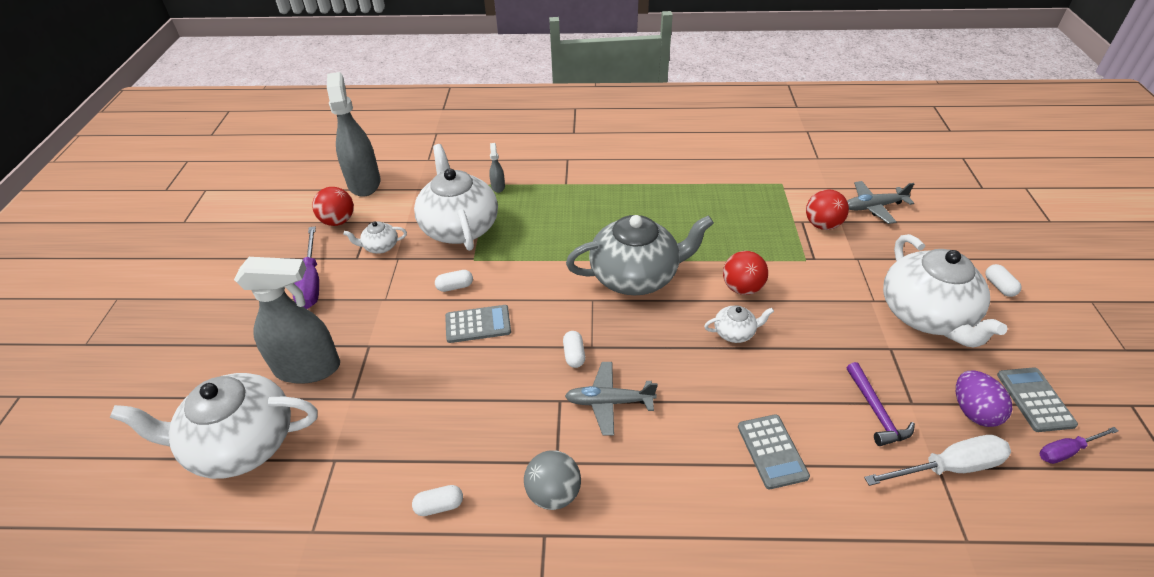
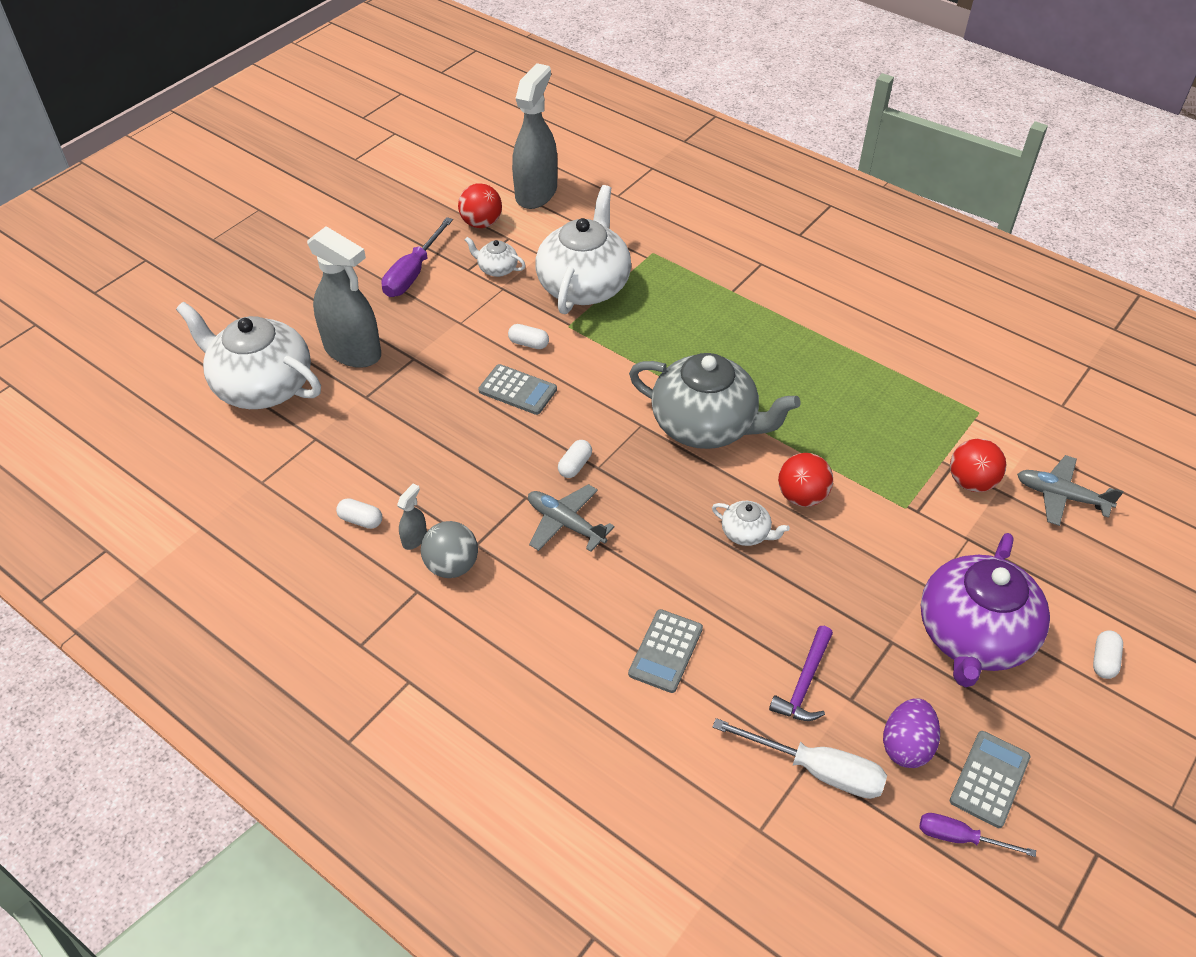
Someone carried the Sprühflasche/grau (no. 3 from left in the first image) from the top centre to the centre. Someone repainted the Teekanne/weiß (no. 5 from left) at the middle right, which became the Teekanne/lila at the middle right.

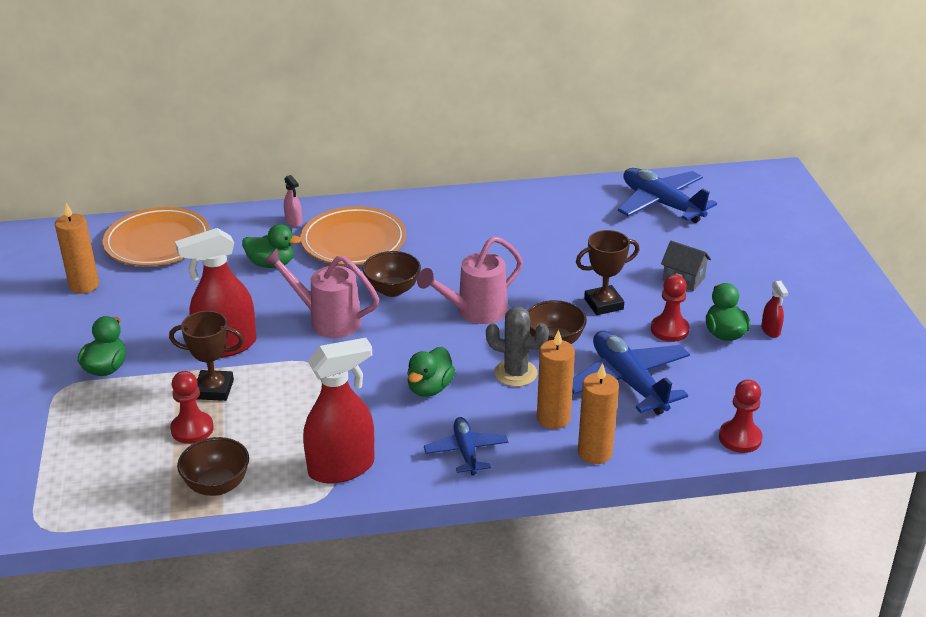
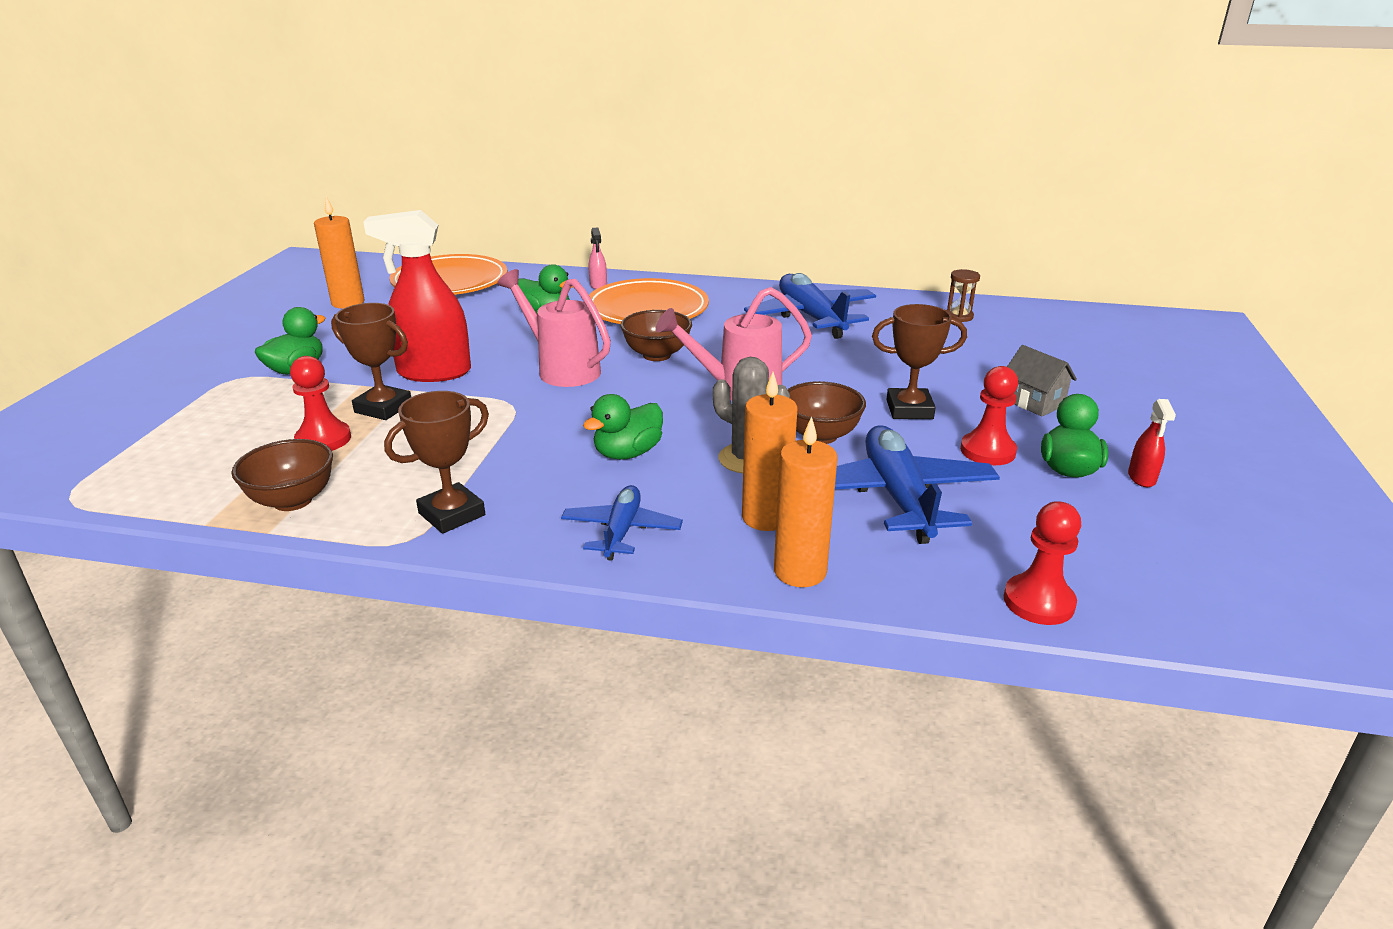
Someone swapped the Sprühflasche/rot (no. 2 from left) at the centre for the Pokal/braun (no. 2 from left) at the middle left. Someone carried the Flugzeug/blau (no. 3 from left in the first image) from the top right to the top centre. Someone put down the Sanduhr/braun at the top right.

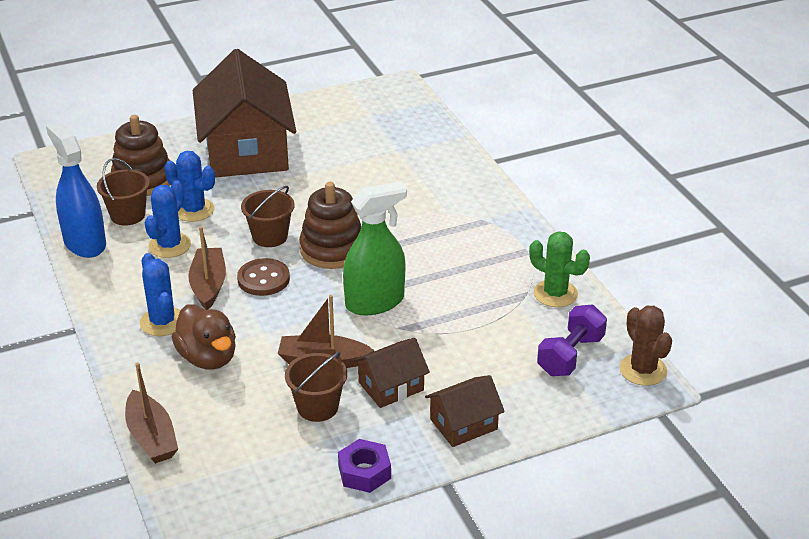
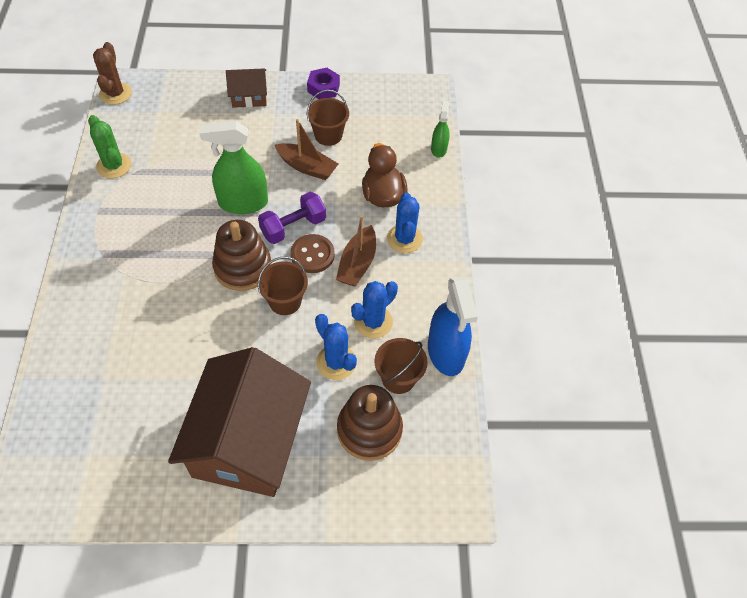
Someone carried the Hantel/lila from the middle right to the centre. Someone swapped the Boot/braun (no. 1 from left) at the bottom left for the Sprühflasche/grün (no. 2 from left) at the top centre. Someone took away the Haus/braun (no. 2 from left) at the bottom centre.

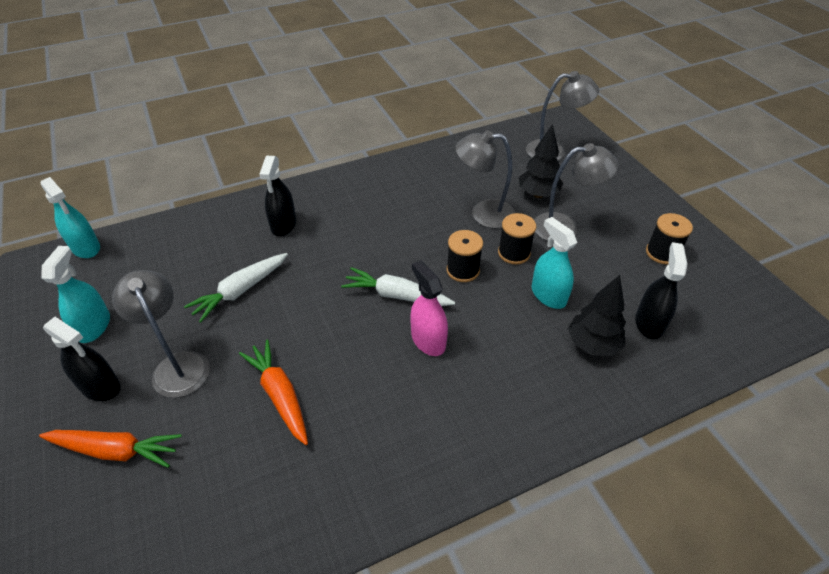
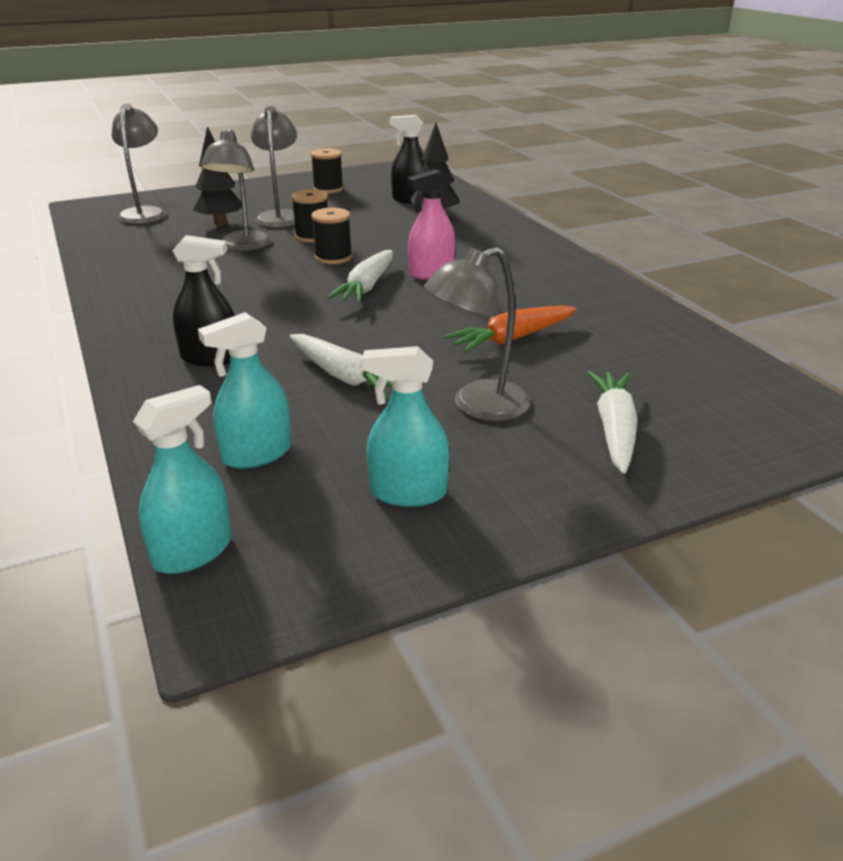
Someone carried the Sprühflasche/türkis (no. 3 from left in the first image) from the middle right to the middle left. Someone repainted the Karotte/orange (no. 1 from left) at the bottom left, which became the Karotte/weiß (no. 3 from left) at the middle right. Someone took away the Sprühflasche/schwarz (no. 1 from left) at the middle left.

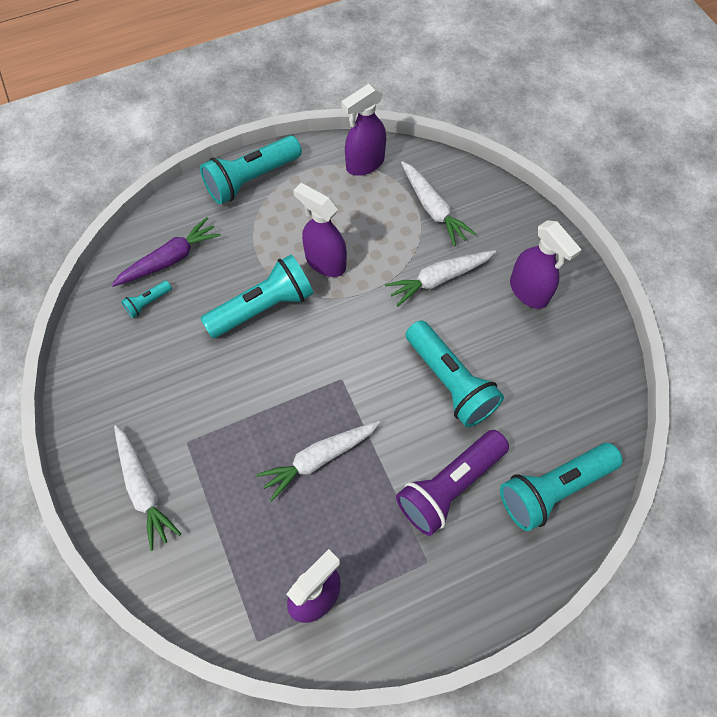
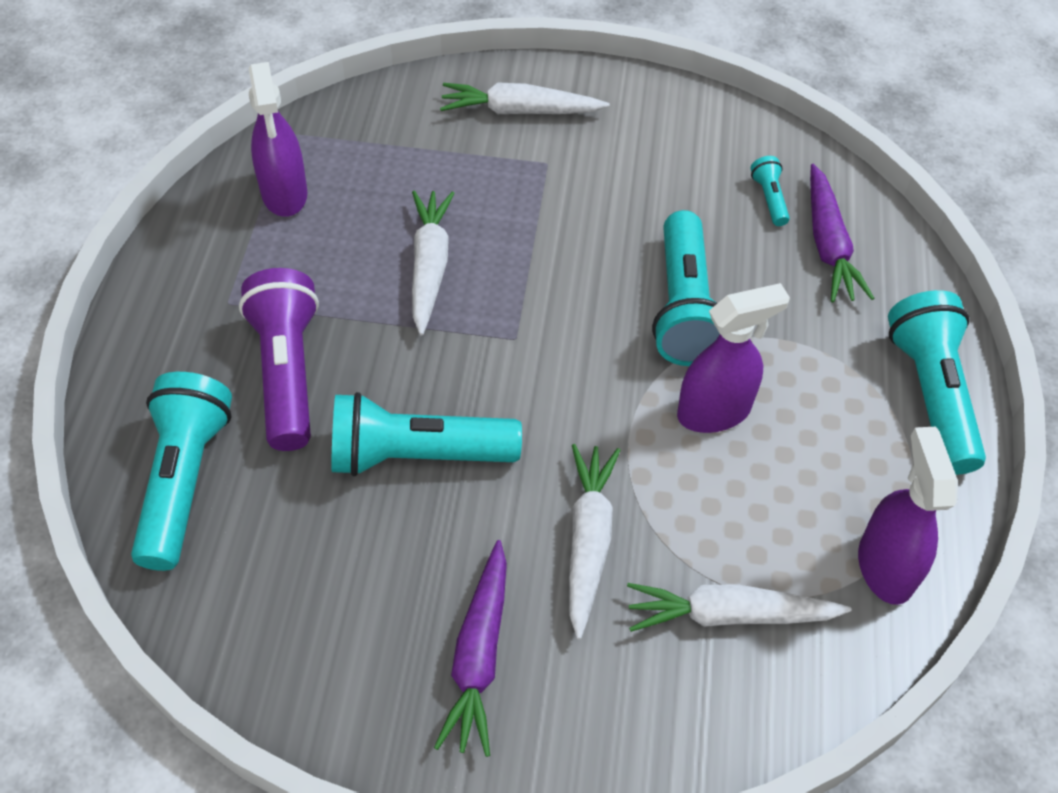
Someone swapped the Sprühflasche/lila (no. 4 from left) at the middle right for the Karotte/lila (no. 1 from left) at the bottom centre.

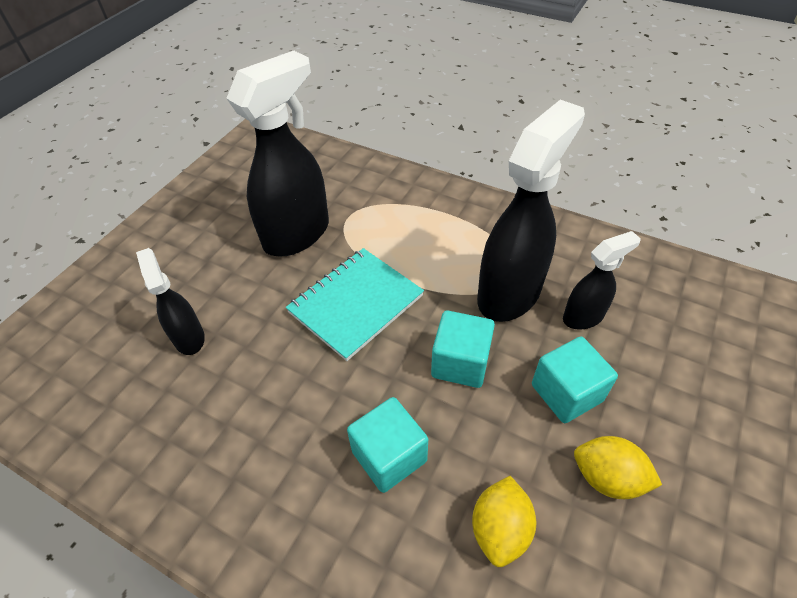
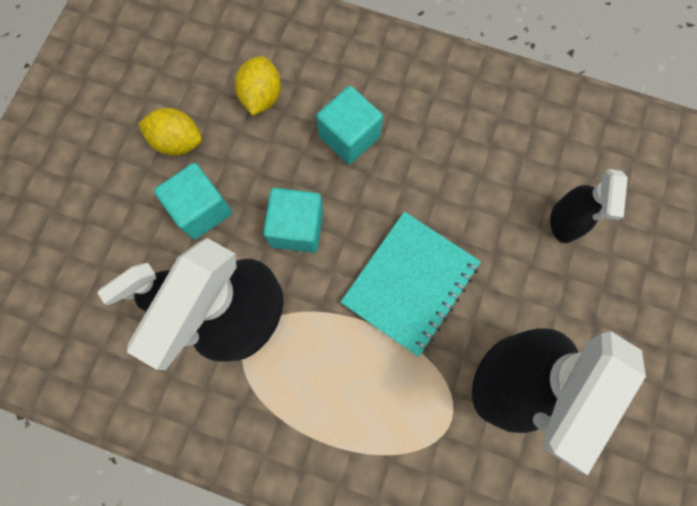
Someone rotated the Sprühflasche/schwarz (no. 1 from left in the first image) at the middle left by 45 degrees clockwise.

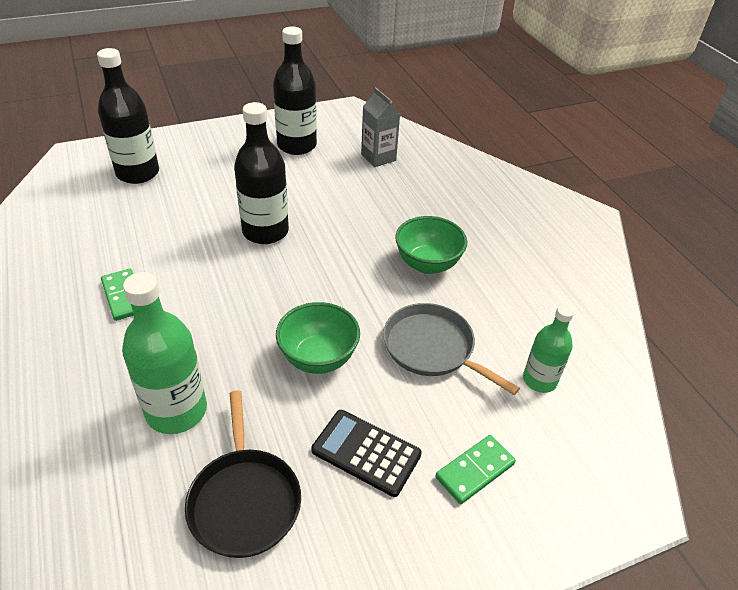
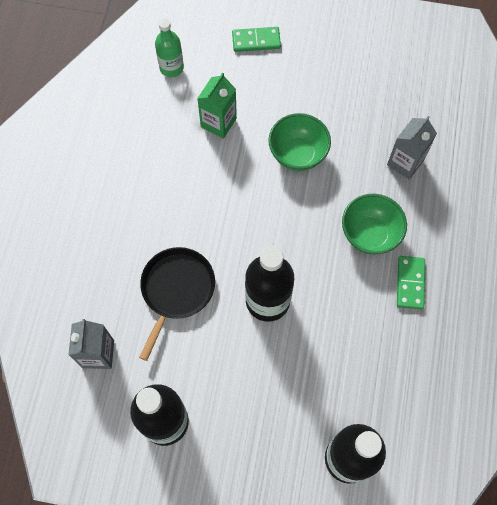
Someone carried the Pfanne/schwarz from the bottom left to the centre. Someone swapped the Pfanne/grau at the centre for the Getränkekarton/grün at the top centre. Someone carried the Schüssel/grün (no. 2 from left) from the centre to the middle right. Someone swapped the Flasche/grün (no. 1 from left) at the middle left for the Getränkekarton/grau (no. 2 from left) at the top right. Someone took away the Taschenrechner/schwarz at the bottom centre.

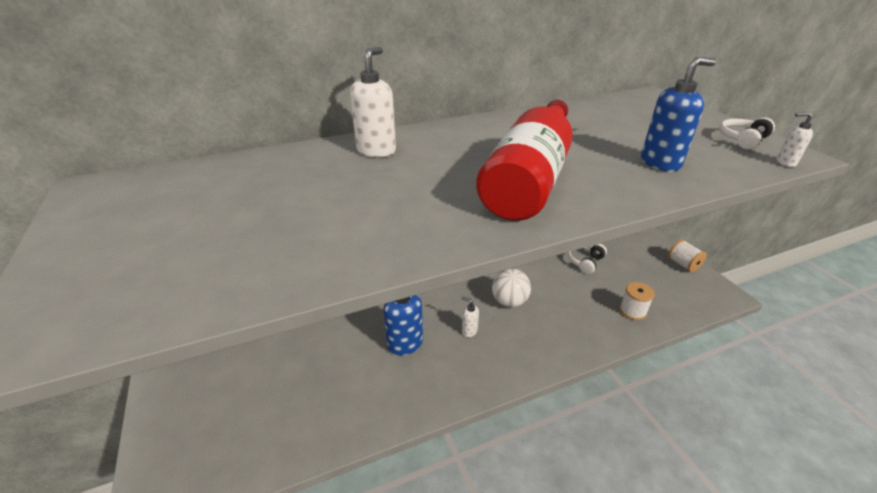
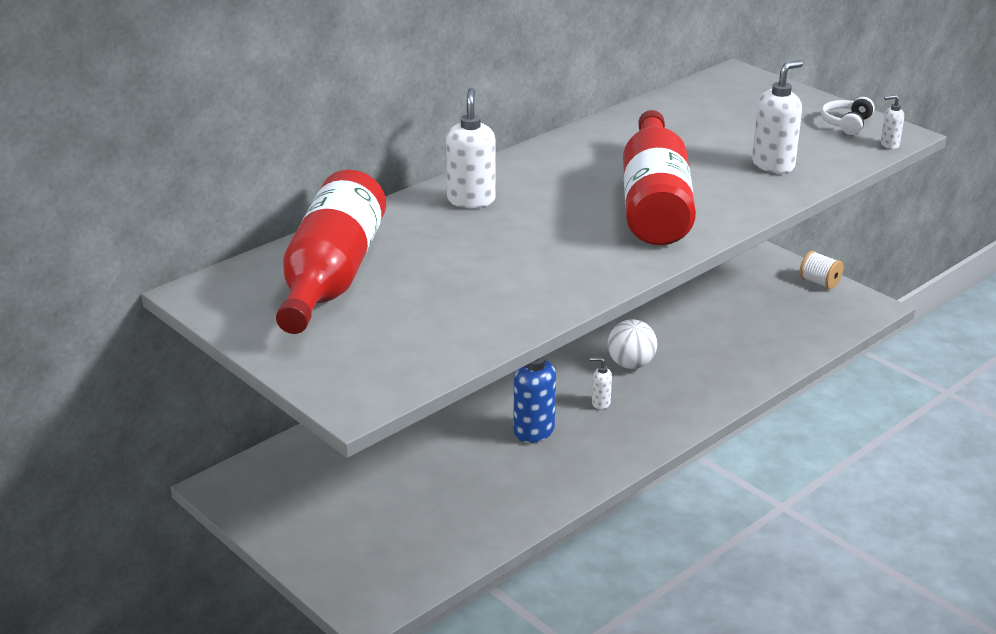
Someone put down the Flasche/rot (no. 1 from left) at the middle left. Someone repainted the Seifenspender/blau (no. 2 from left) at the top right, which became the Seifenspender/weiß (no. 3 from left) at the top right. Someone took away the Kopfhörer/weiß (no. 1 from left) at the middle right. Someone took away the Garnrolle/weiß (no. 1 from left) at the middle right.

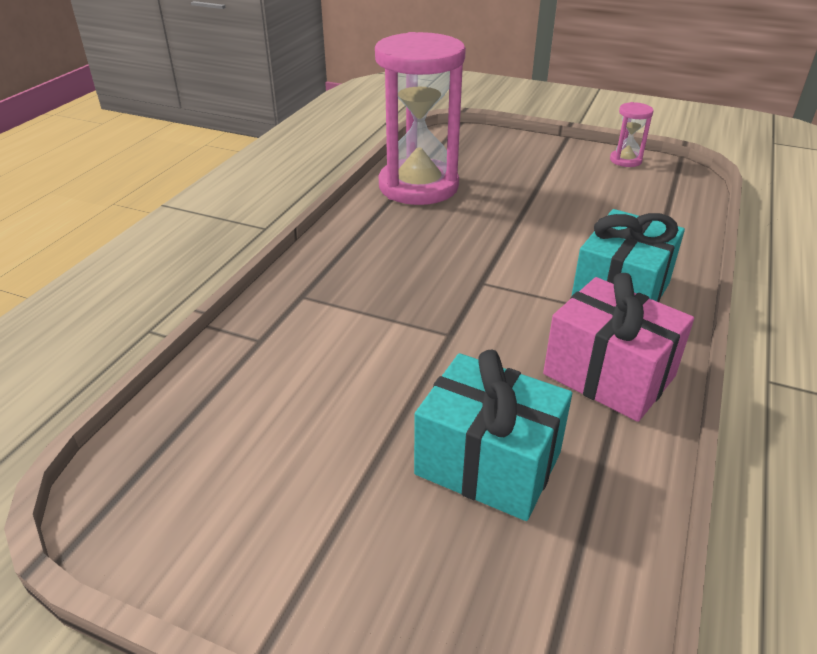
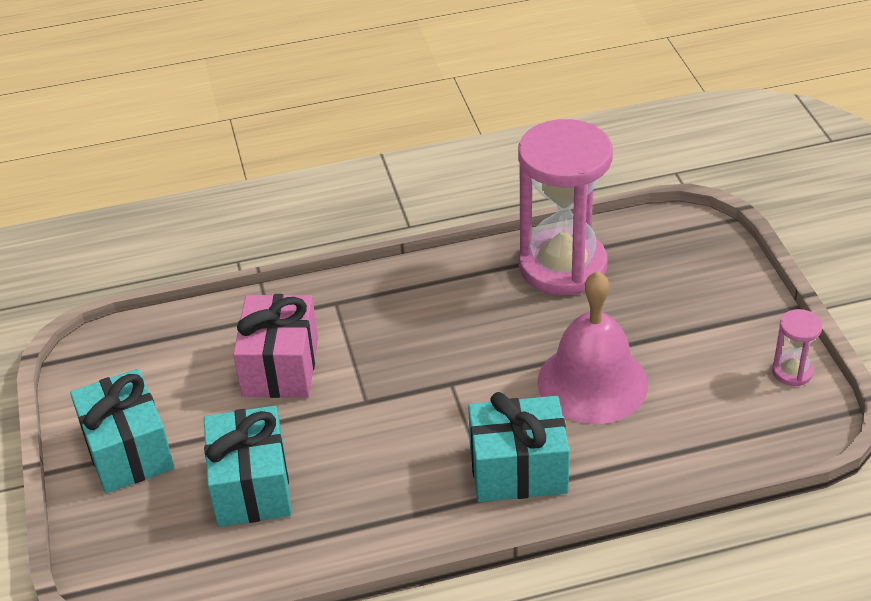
Someone put down the Geschenk/türkis (no. 1 from left) at the bottom left. Someone carried the Geschenk/rosa from the middle right to the middle left. Someone put down the Glocke/rosa at the middle right.

